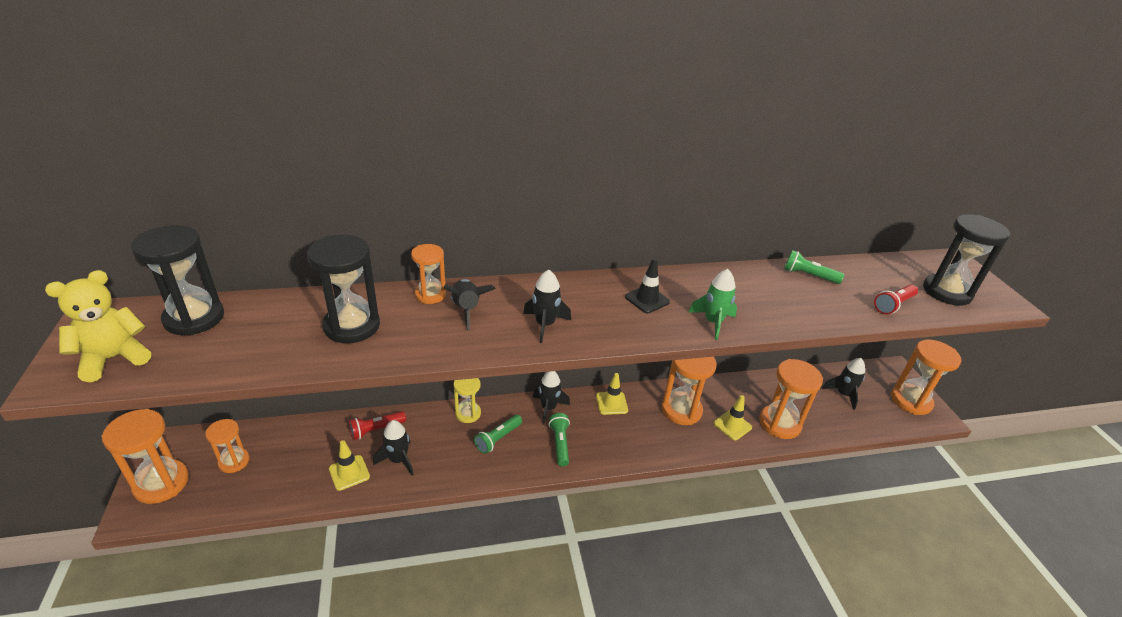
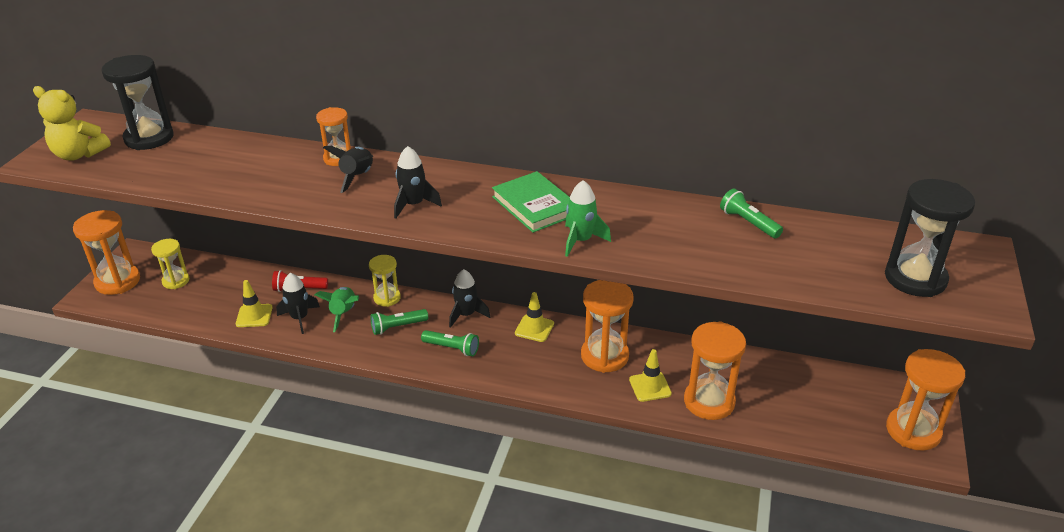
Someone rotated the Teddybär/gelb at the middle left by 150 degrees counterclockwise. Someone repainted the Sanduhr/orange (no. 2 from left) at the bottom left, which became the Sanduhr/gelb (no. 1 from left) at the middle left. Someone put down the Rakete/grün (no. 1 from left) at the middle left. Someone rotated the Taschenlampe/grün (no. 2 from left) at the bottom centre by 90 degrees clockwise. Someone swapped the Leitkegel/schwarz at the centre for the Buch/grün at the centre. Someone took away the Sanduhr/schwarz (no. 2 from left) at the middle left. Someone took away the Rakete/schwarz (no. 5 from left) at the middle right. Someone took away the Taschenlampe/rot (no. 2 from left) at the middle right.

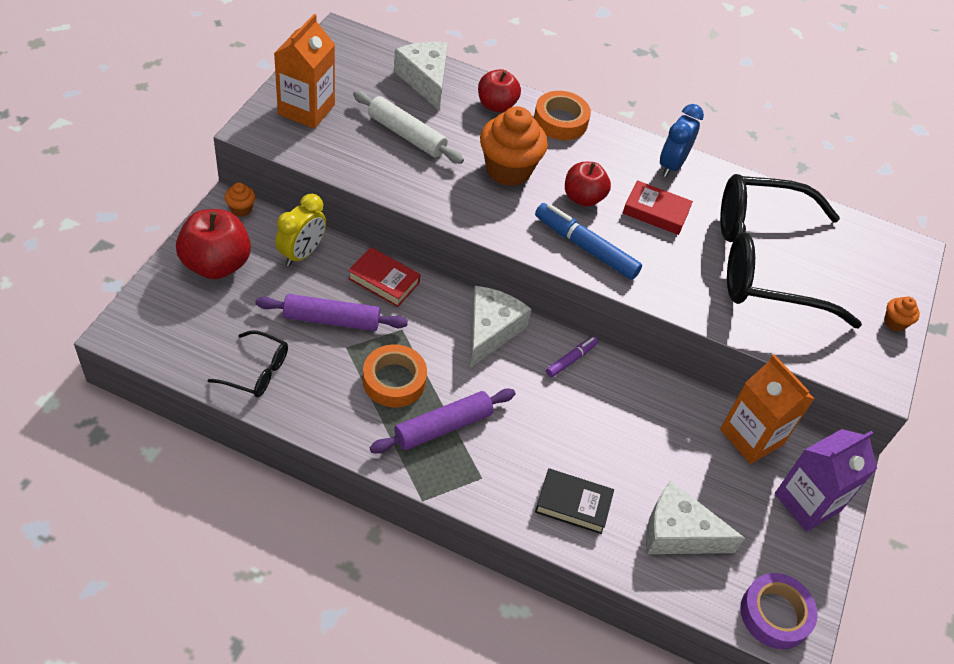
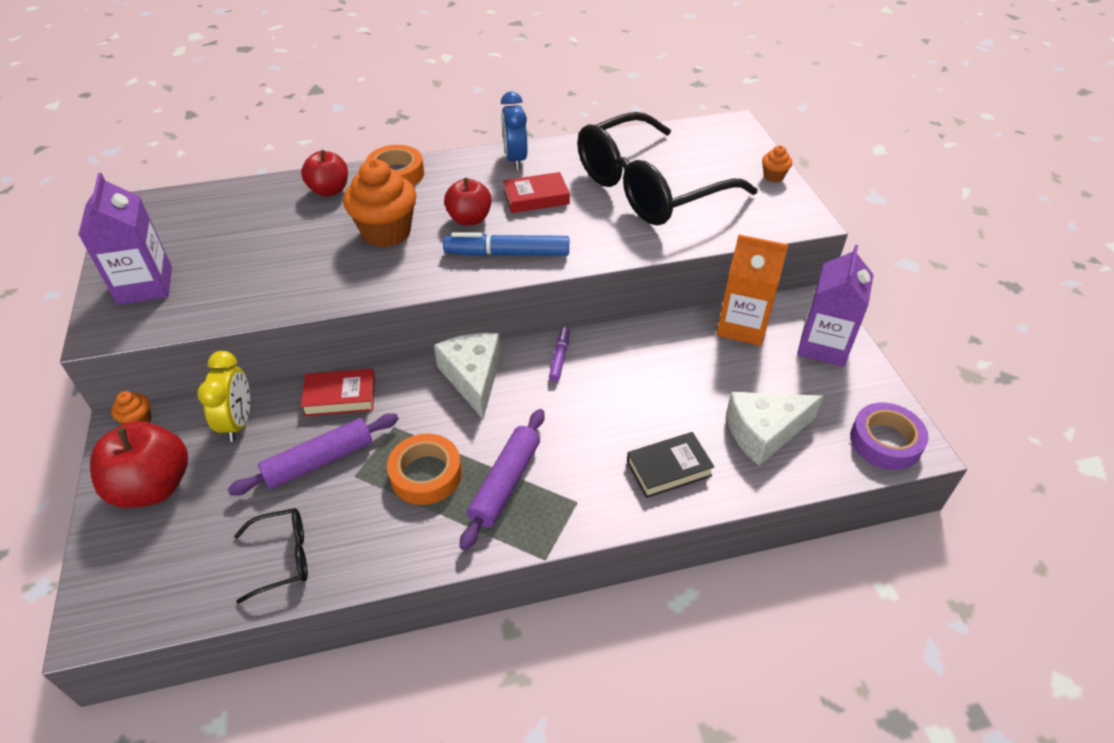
Someone repainted the Getränkekarton/orange (no. 1 from left) at the top left, which became the Getränkekarton/lila (no. 1 from left) at the top left. Someone took away the Nudelholz/weiß at the top centre. Someone took away the Käse/weiß (no. 1 from left) at the top centre.

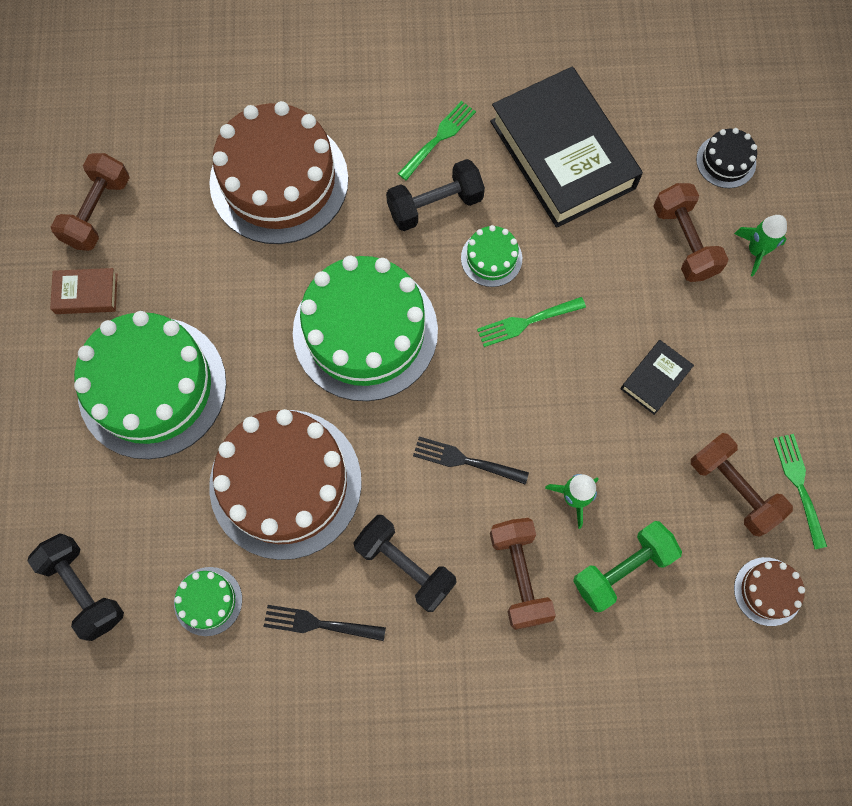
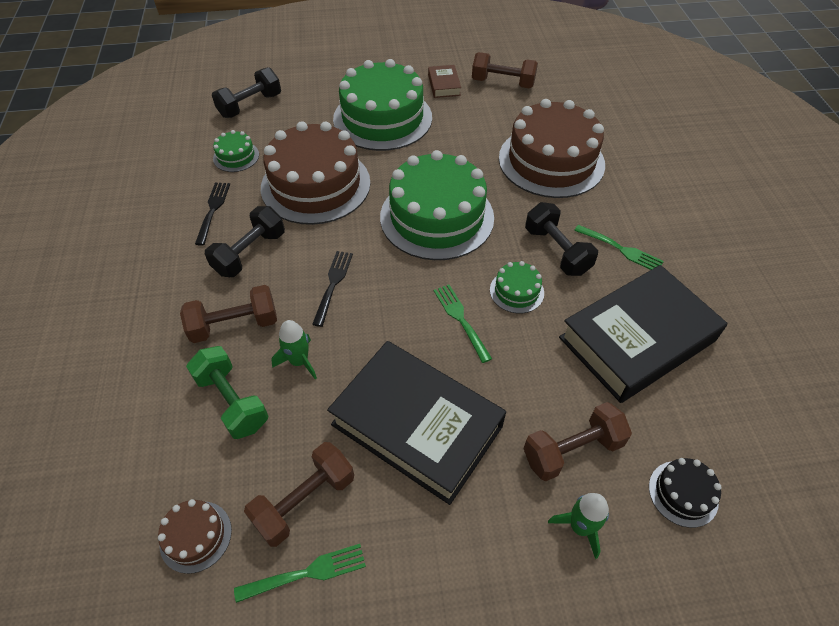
Someone scaled the Buch/schwarz (no. 2 from left in the first image) at the middle right by 2.34.

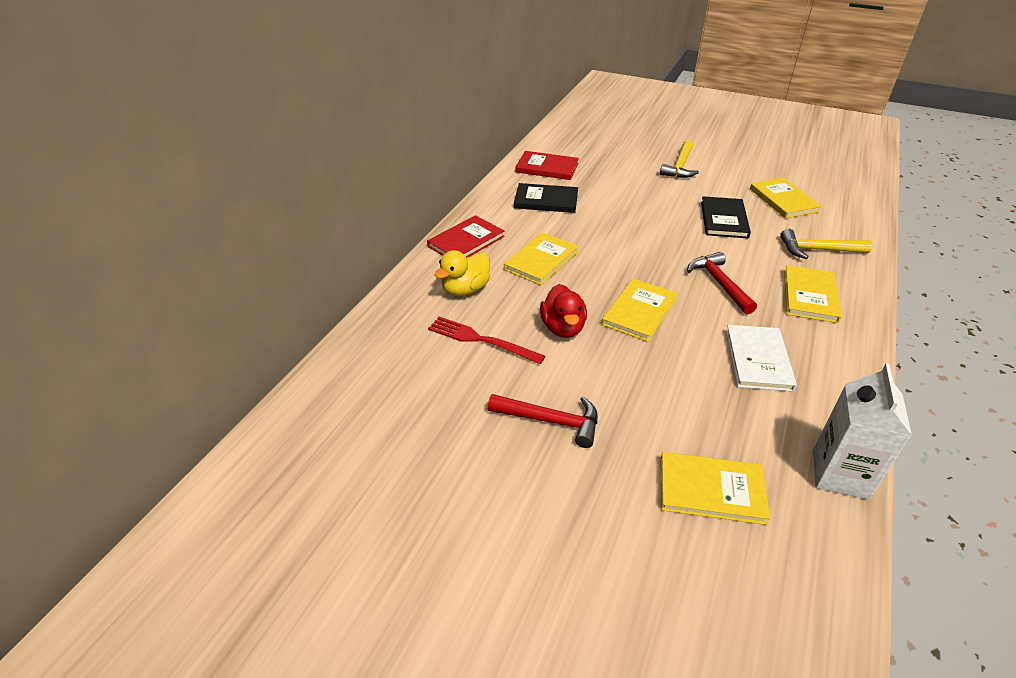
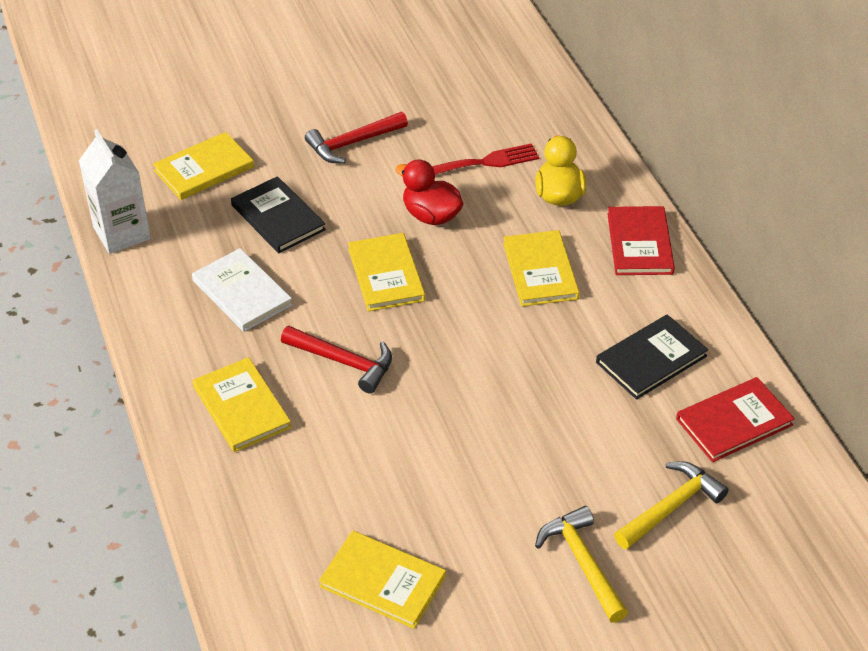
Someone carried the Buch/schwarz (no. 2 from left in the first image) from the top right to the top left. Someone carried the Hammer/gelb (no. 2 from left) from the middle right to the bottom right.

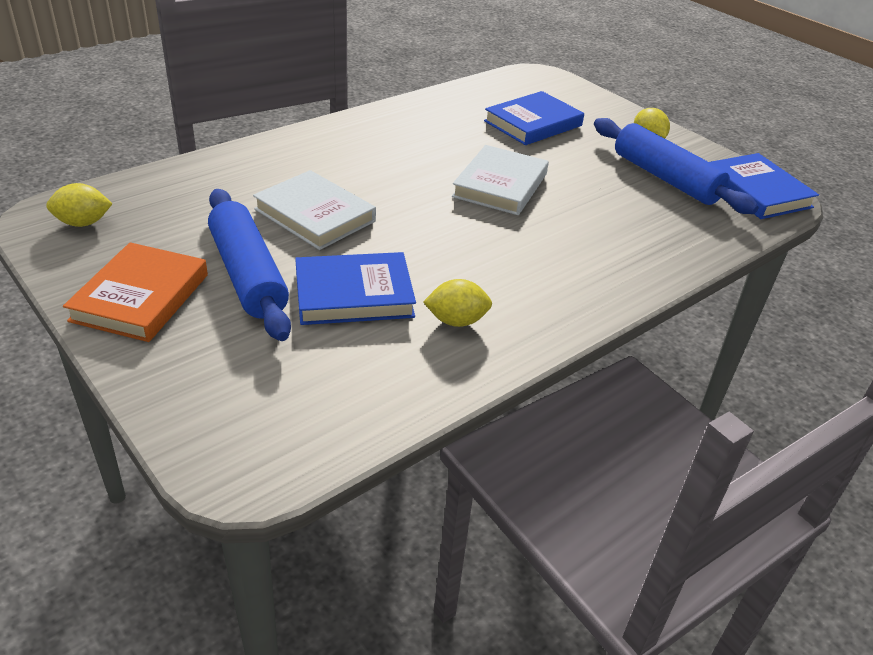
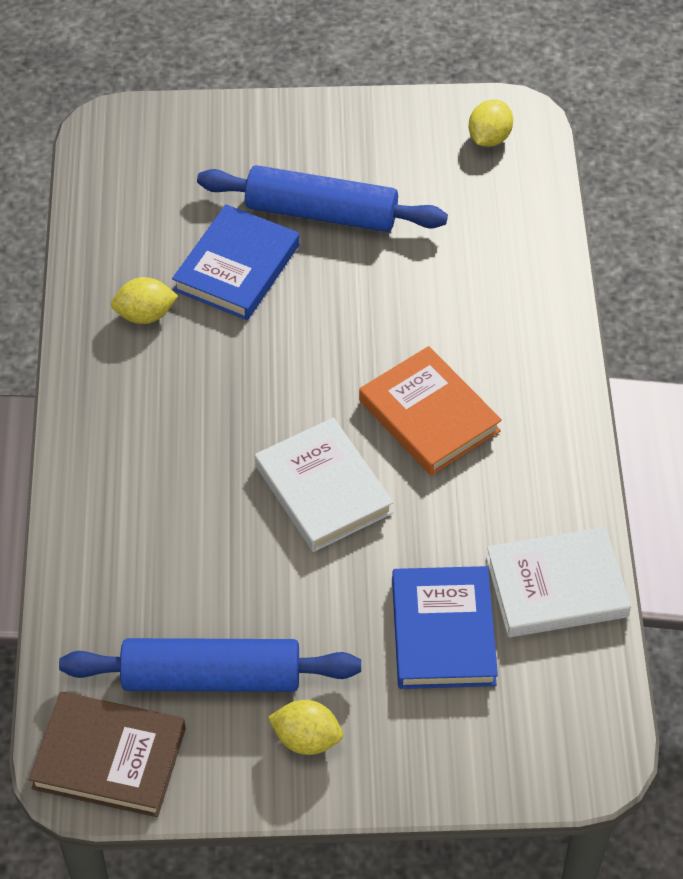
Someone repainted the Buch/blau (no. 3 from left) at the top right, which became the Buch/braun at the bottom left. Someone rotated the Zitrone/gelb (no. 2 from left in the first image) at the centre by 45 degrees clockwise. Someone carried the Buch/orange from the middle left to the centre. Someone carried the Buch/weiß (no. 1 from left in the first image) from the top centre to the middle right.

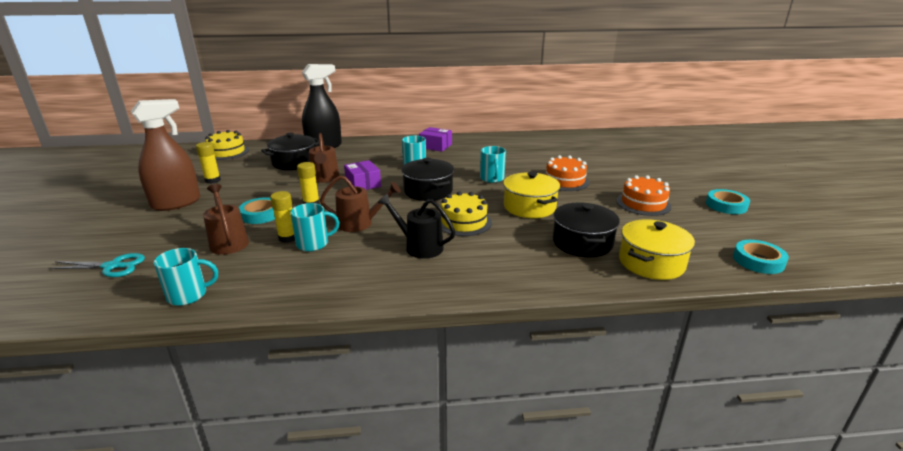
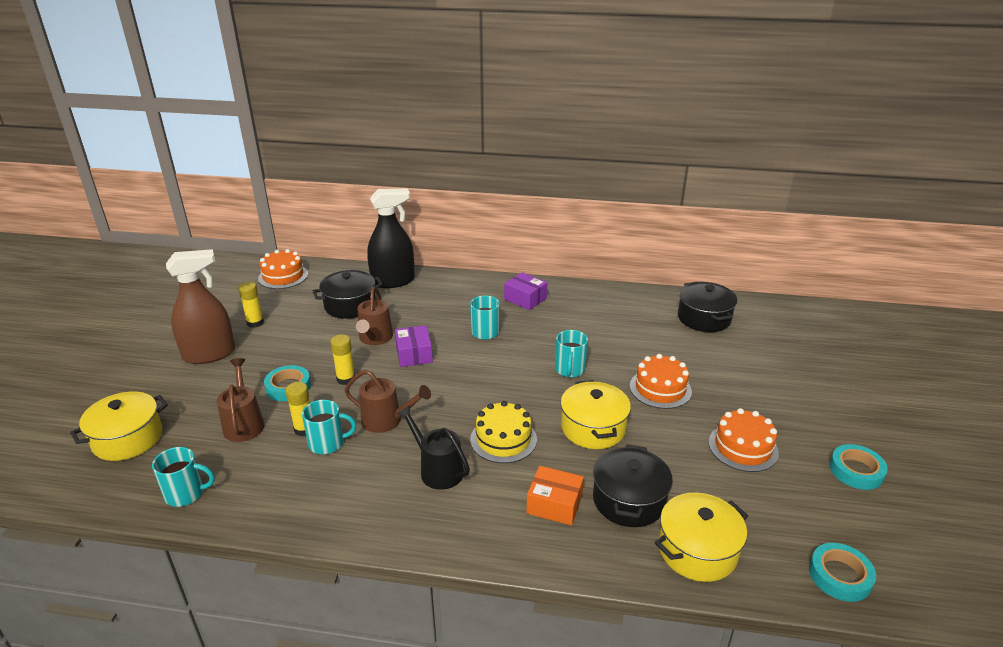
Someone swapped the Schere/türkis at the middle left for the Kochtopf/gelb (no. 1 from left) at the middle left. Someone repainted the Kuchen/gelb (no. 1 from left) at the top left, which became the Kuchen/orange (no. 1 from left) at the middle left. Someone put down the Schachtel/orange at the bottom centre. Someone carried the Kochtopf/schwarz (no. 2 from left in the first image) from the centre to the middle right.

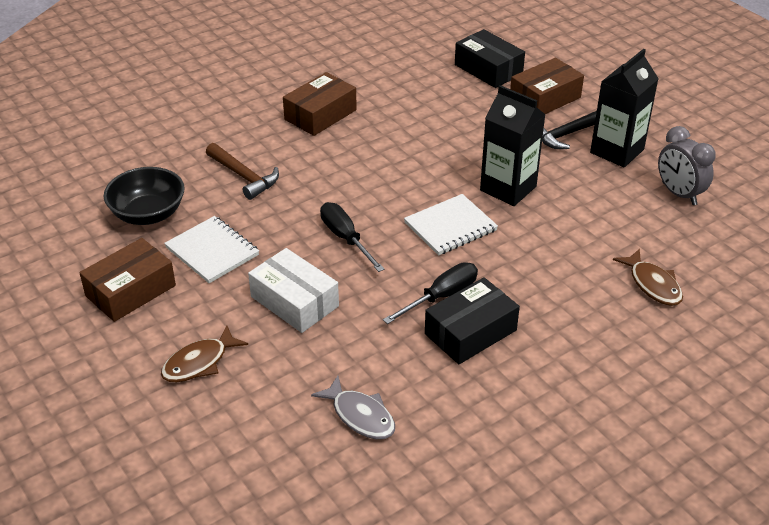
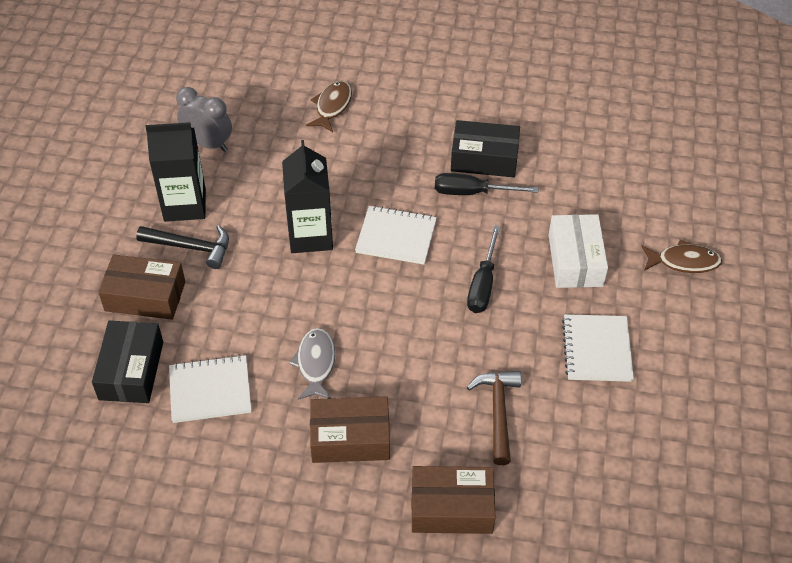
Someone put down the Notizbuch/weiß (no. 1 from left) at the bottom left. Someone rotated the Wecker/grau at the top right by 75 degrees counterclockwise. Someone carried the Fisch/grau from the bottom centre to the centre. Someone carried the Schachtel/braun (no. 1 from left in the first image) from the middle left to the bottom centre. Someone took away the Schüssel/schwarz at the middle left.

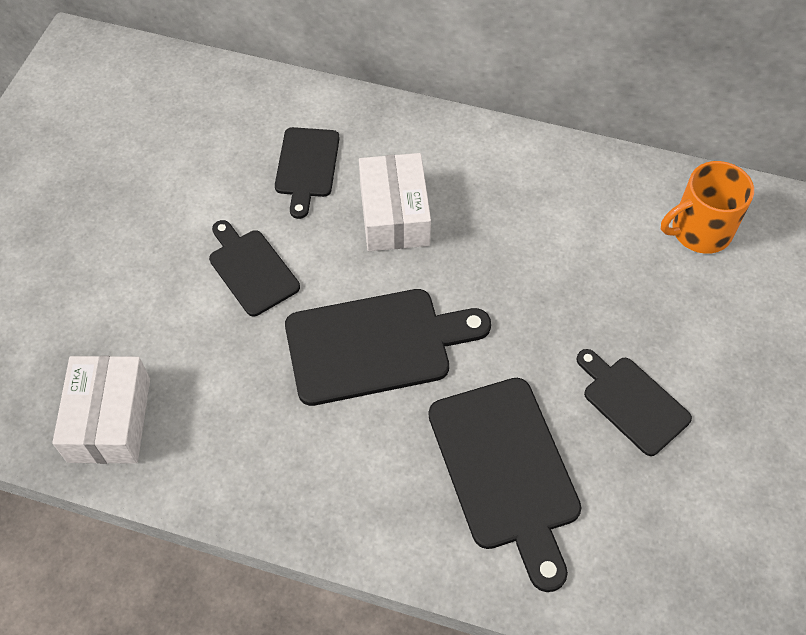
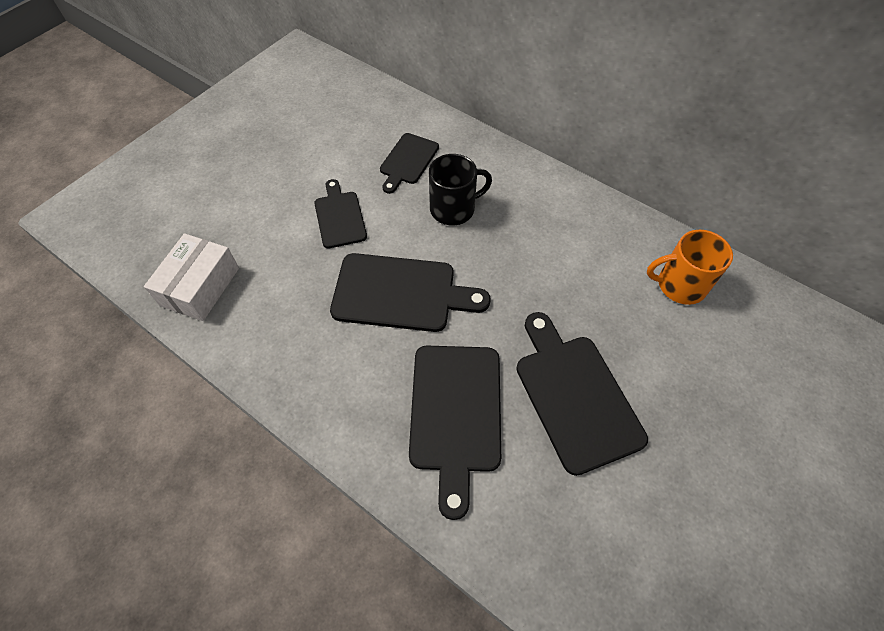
Someone swapped the Schachtel/weiß (no. 2 from left) at the top centre for the Tasse/schwarz at the top centre. Someone scaled the Schneidebrett/schwarz (no. 5 from left) at the middle right by 1.66.

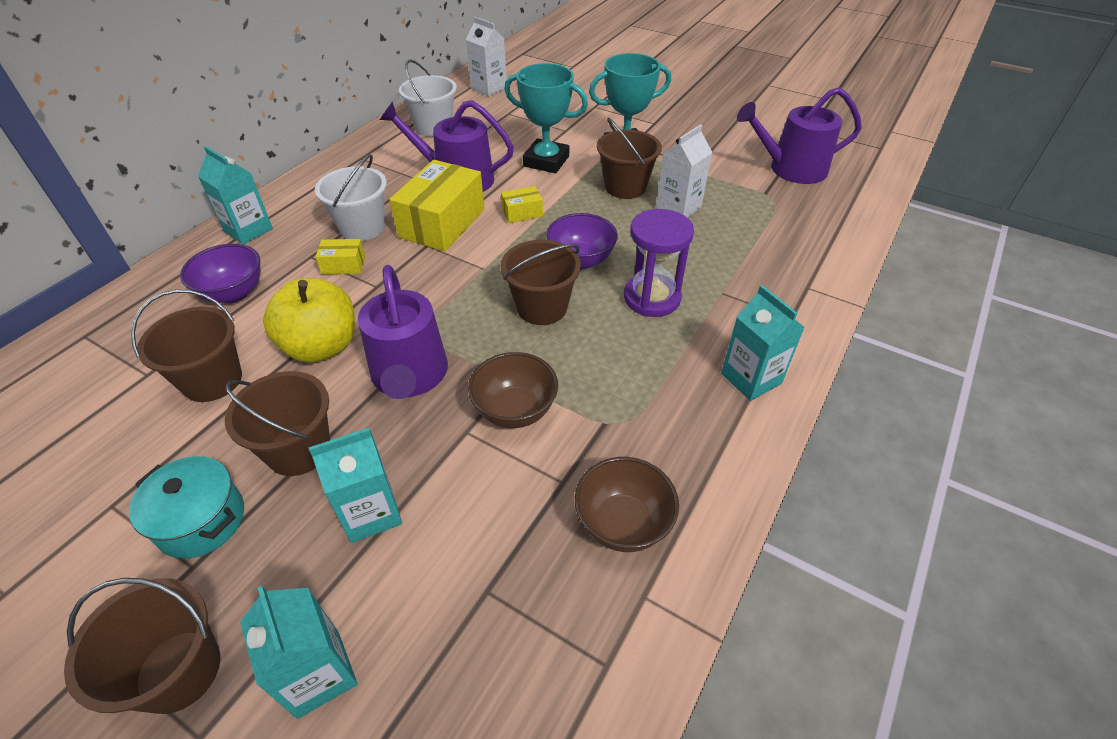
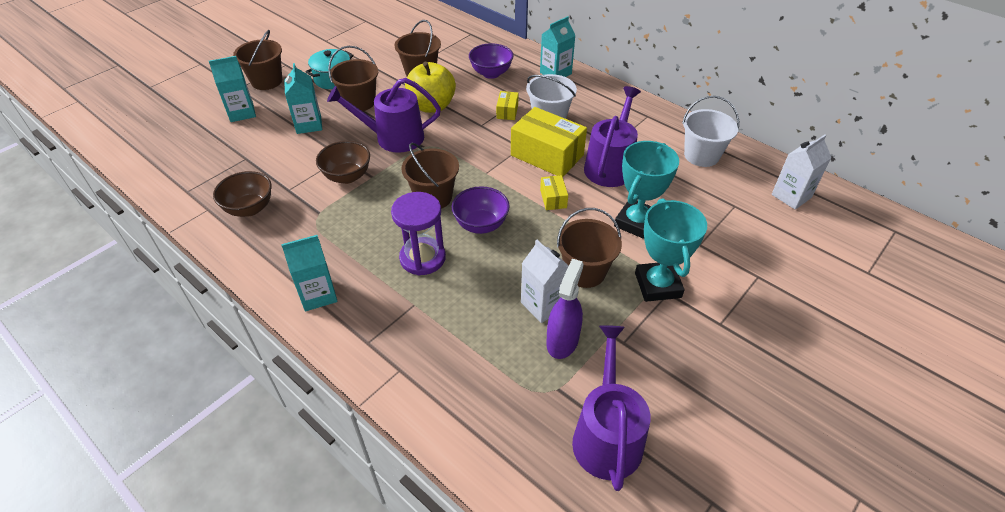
Someone put down the Sprühflasche/lila at the centre.

